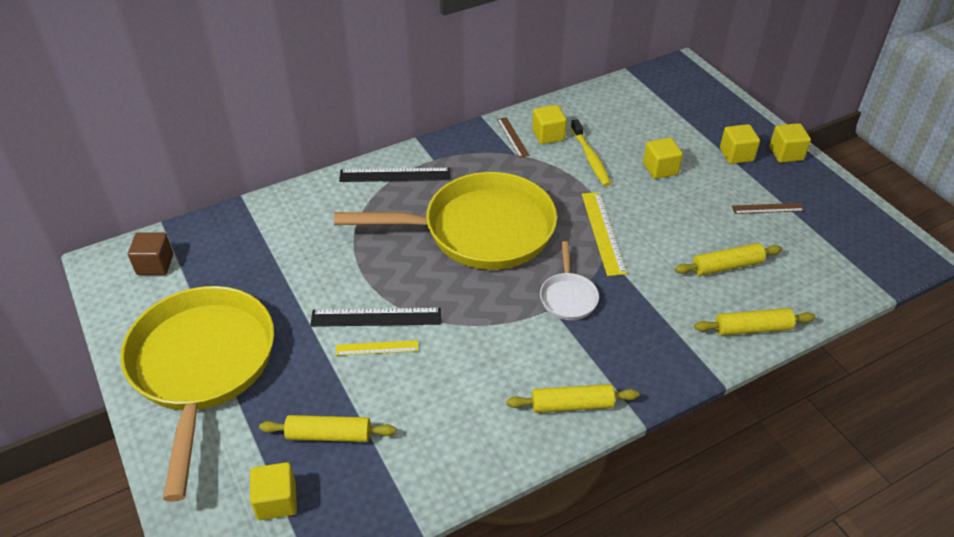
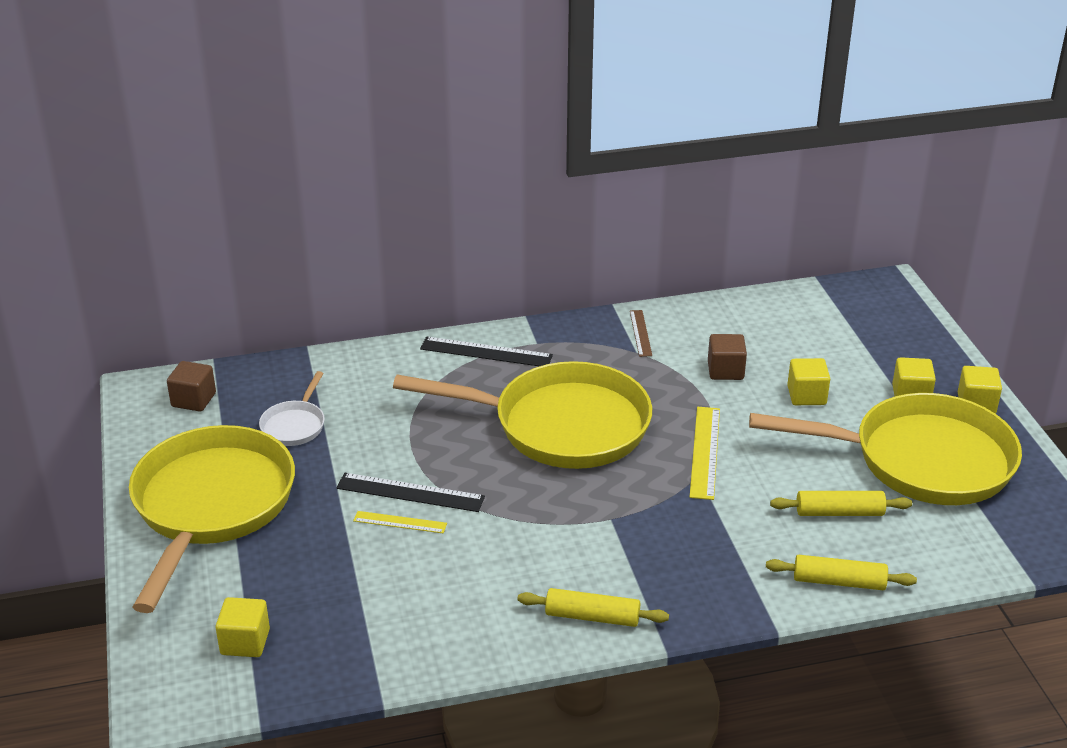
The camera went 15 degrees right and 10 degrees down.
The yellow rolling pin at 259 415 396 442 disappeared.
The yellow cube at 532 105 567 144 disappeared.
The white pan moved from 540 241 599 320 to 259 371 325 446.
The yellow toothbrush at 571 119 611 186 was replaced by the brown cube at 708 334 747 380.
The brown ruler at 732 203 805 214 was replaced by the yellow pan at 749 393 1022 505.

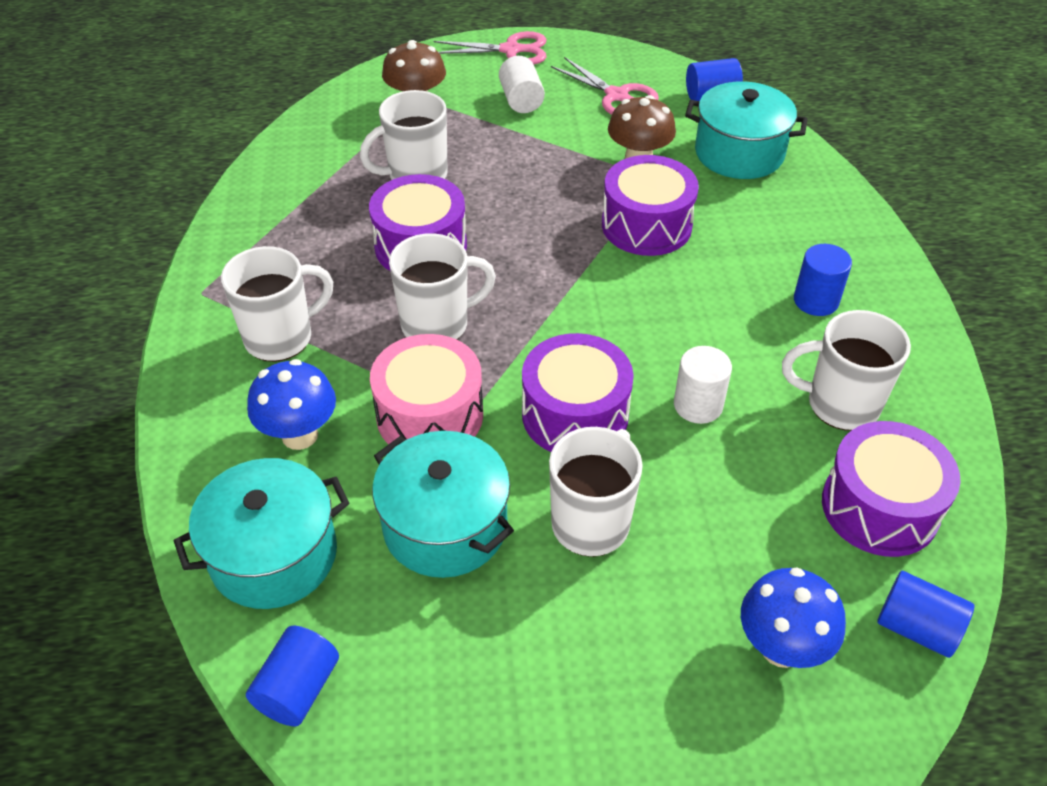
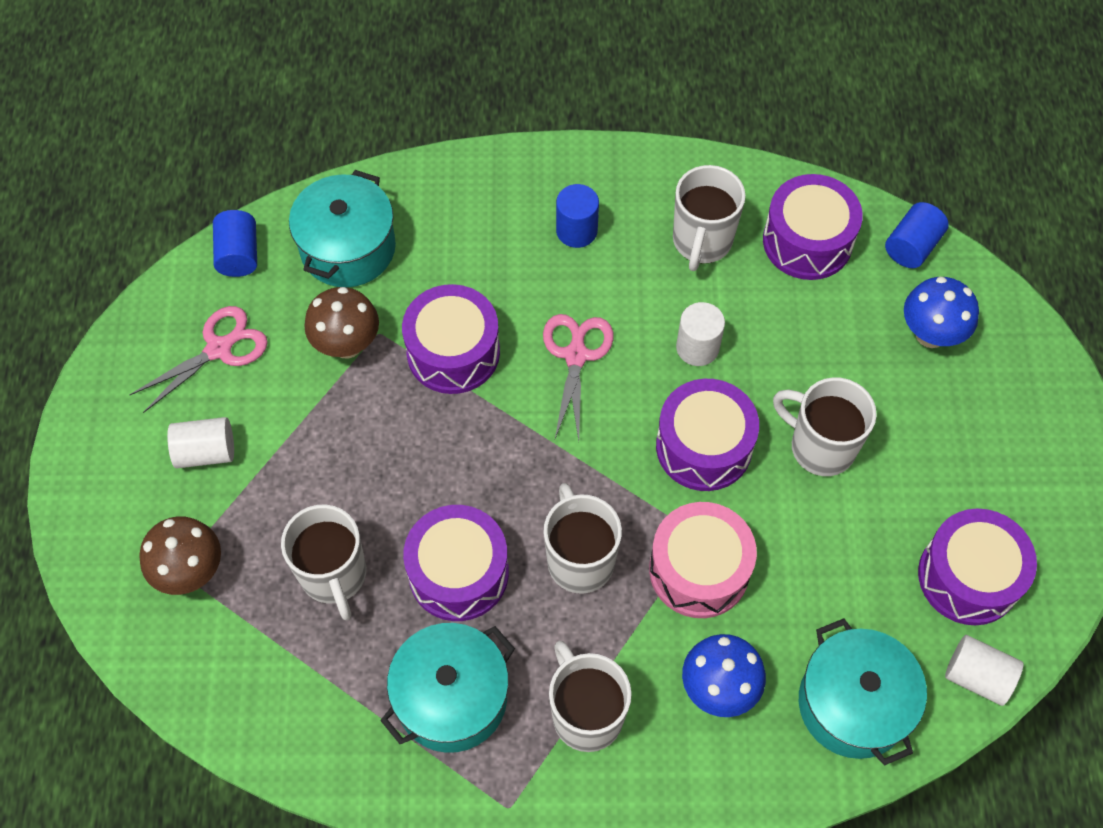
The camera went 85 degrees left and 15 degrees up.
The blue cylinder at 246 626 339 726 became the white cylinder at 945 635 1024 706.
The turquoise pot moved from 372 431 514 578 to 380 623 515 753.
The pink scissors moved from 434 31 546 64 to 543 314 614 441.
The purple drum at 918 509 1037 625 appeared.

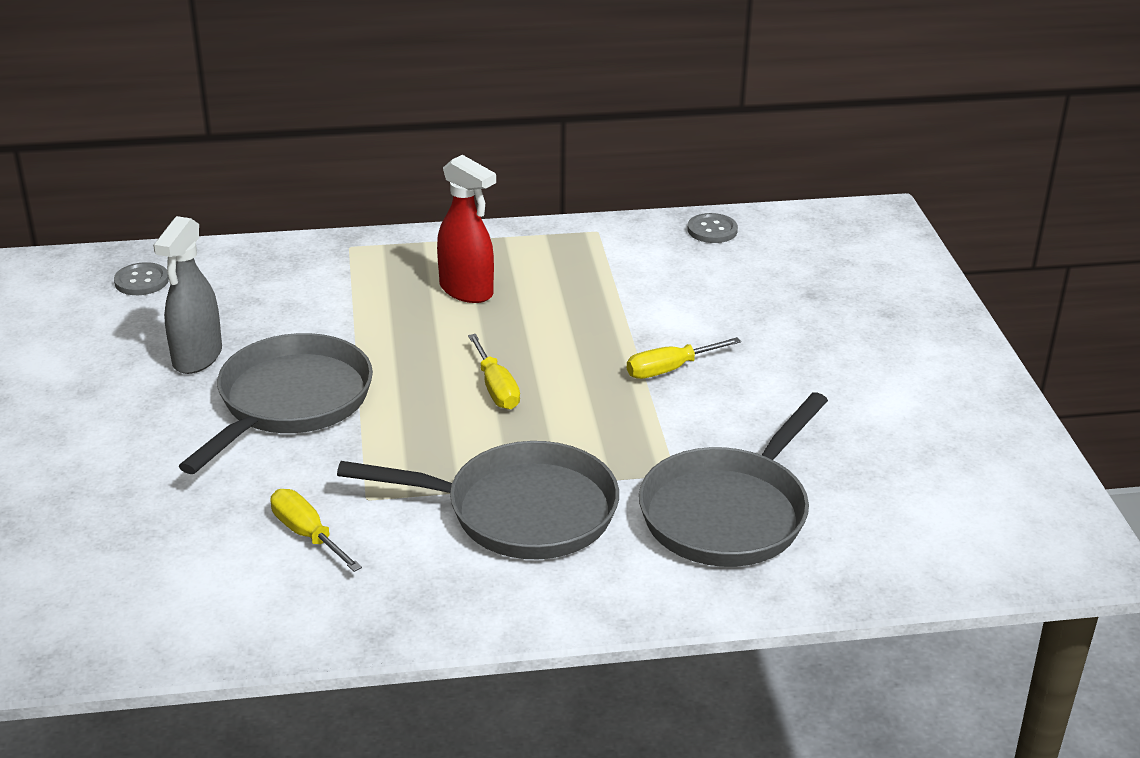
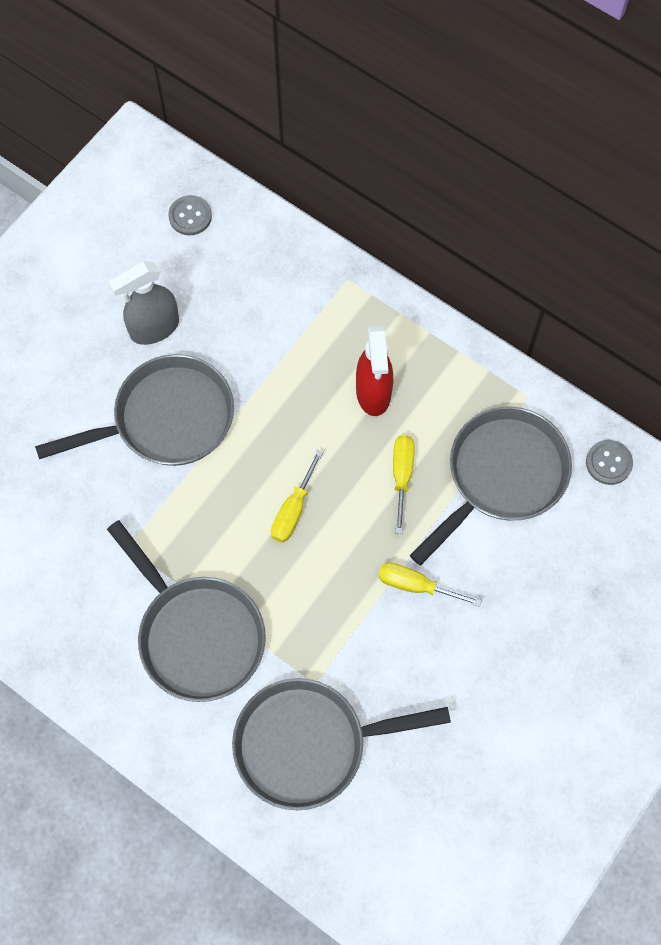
The camera went 45 degrees right and 35 degrees up.
The yellow screwdriver moved from 270 489 362 572 to 393 435 414 534.
The grey pan at 410 406 572 565 appeared.

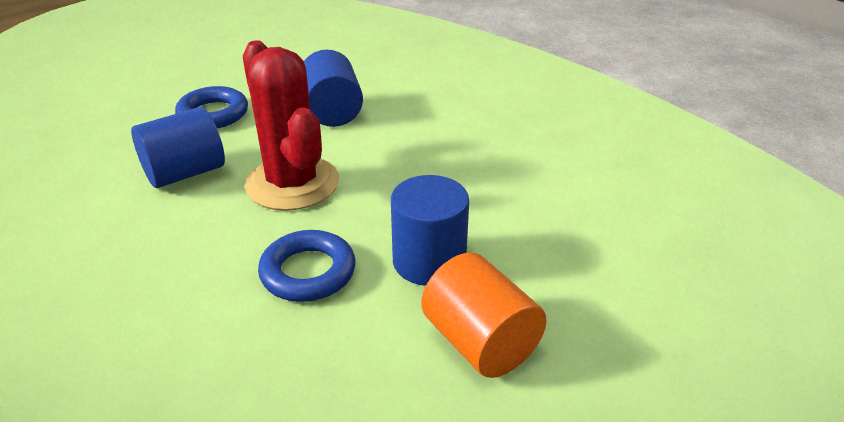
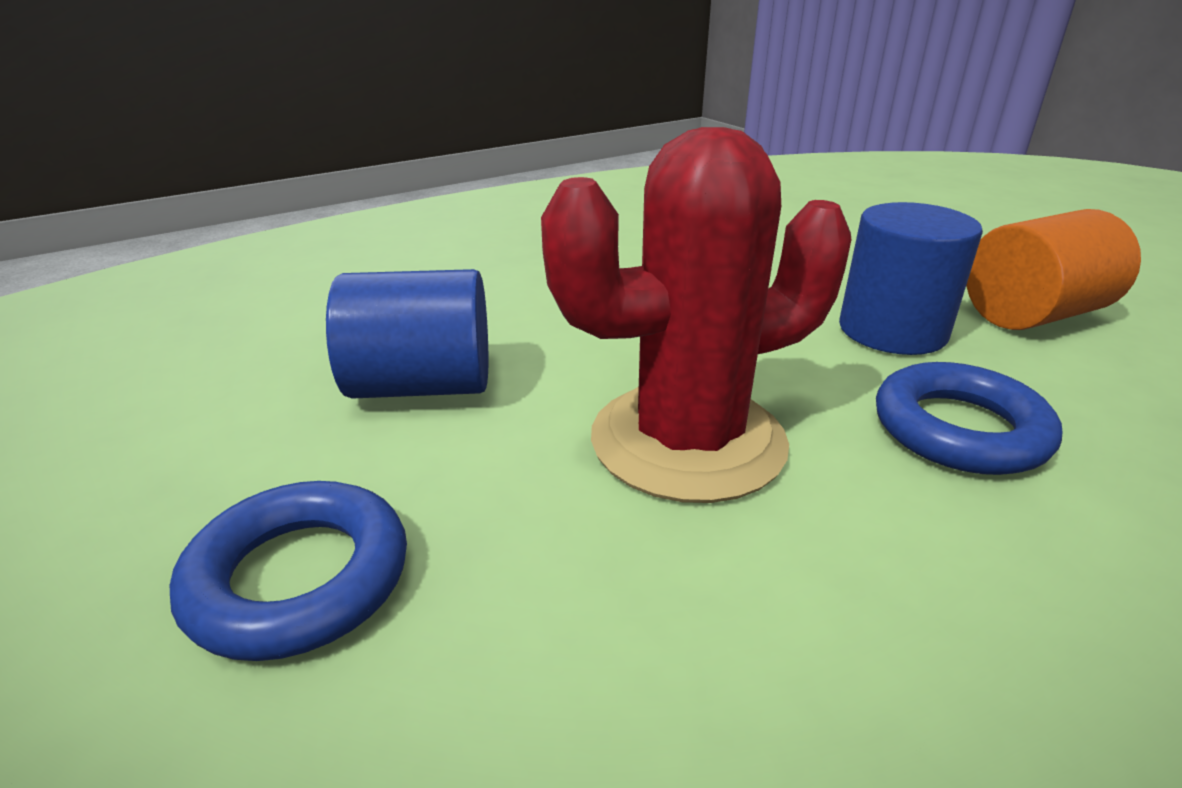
The camera went 80 degrees left and 5 degrees down.
The blue cylinder at 131 107 225 188 disappeared.

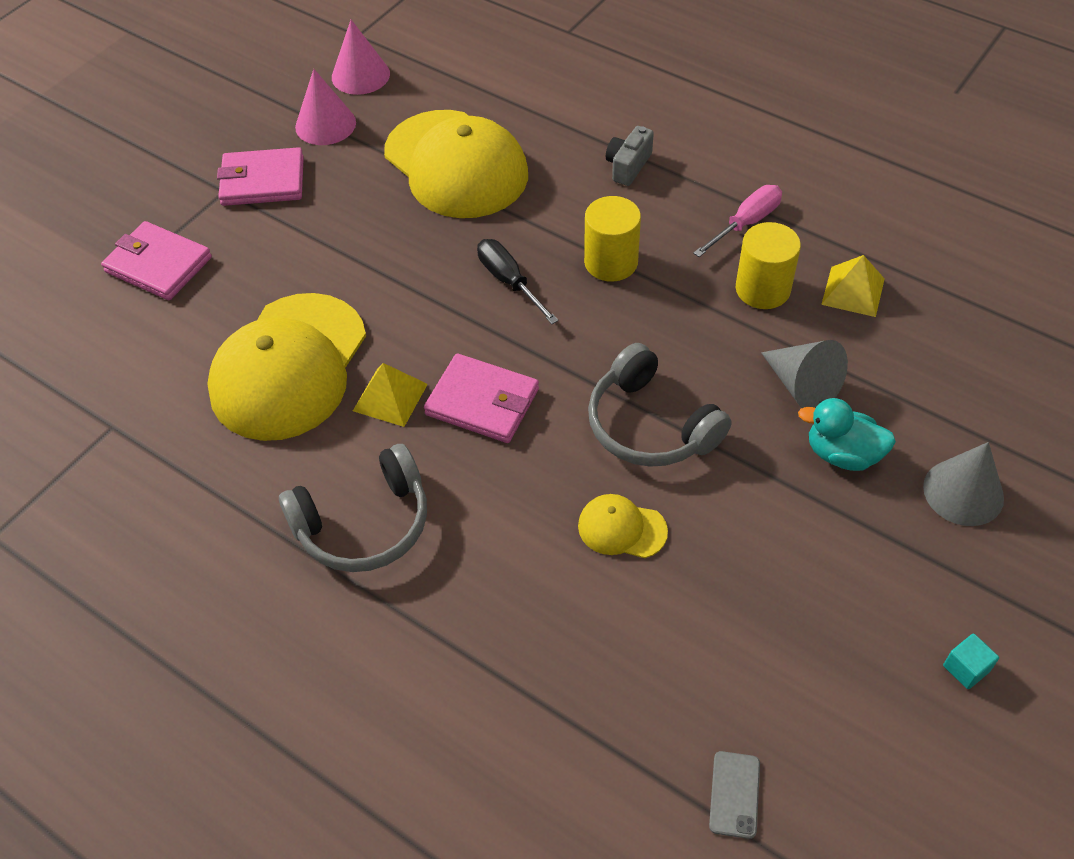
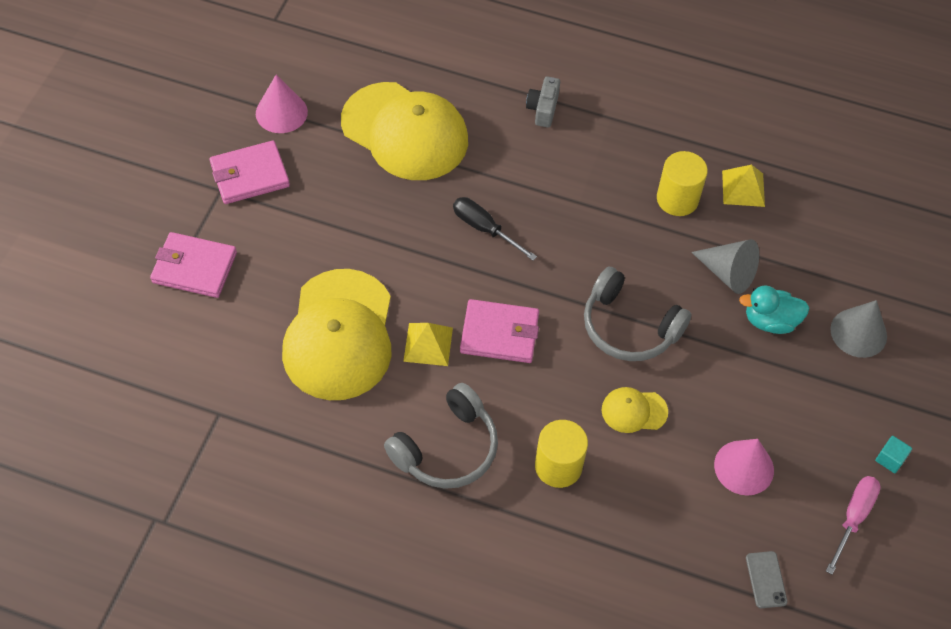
The camera went 20 degrees left and 5 degrees up.
The pink cone moved from 332 20 390 95 to 714 439 774 496.
The yellow cylinder moved from 584 196 641 282 to 535 420 588 488.
The pink screwdriver moved from 693 185 782 257 to 826 476 881 575.

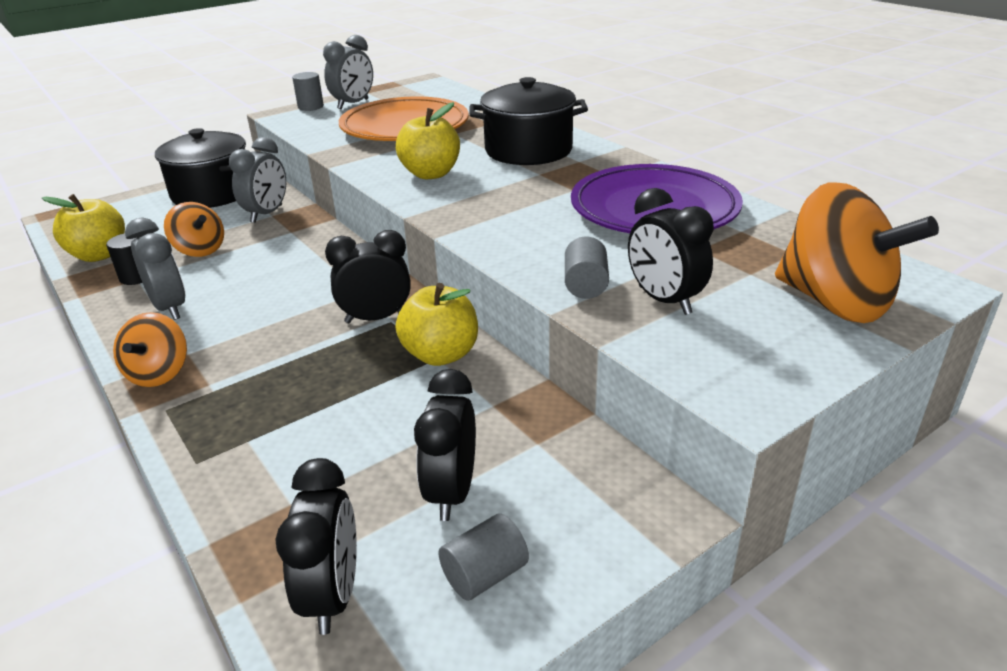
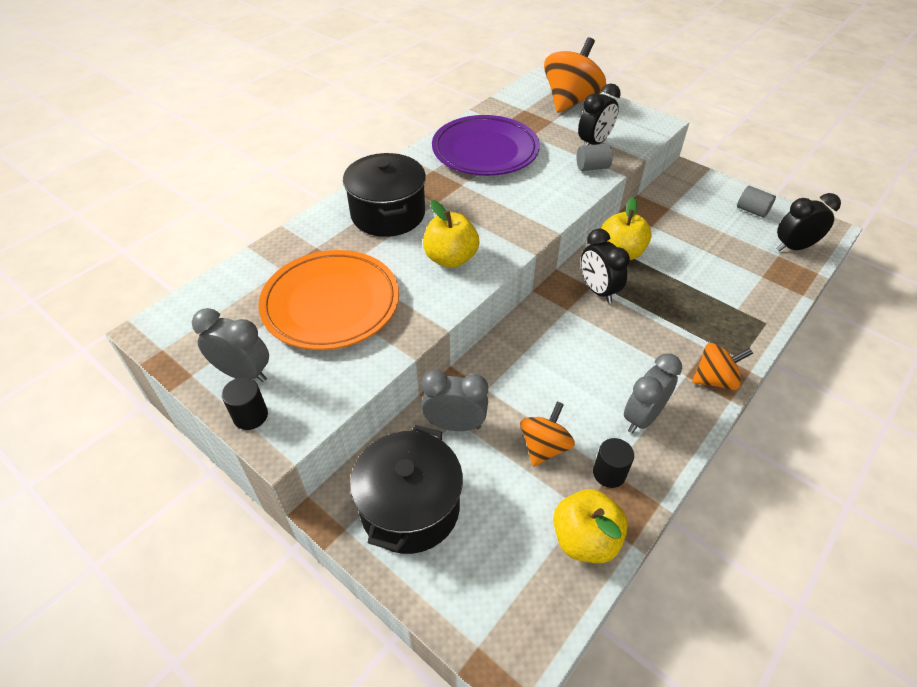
The camera went 105 degrees left and 15 degrees up.
The grey cylinder at 292 72 324 111 became the black cylinder at 222 377 268 430.
The black clock at 414 369 476 521 disappeared.

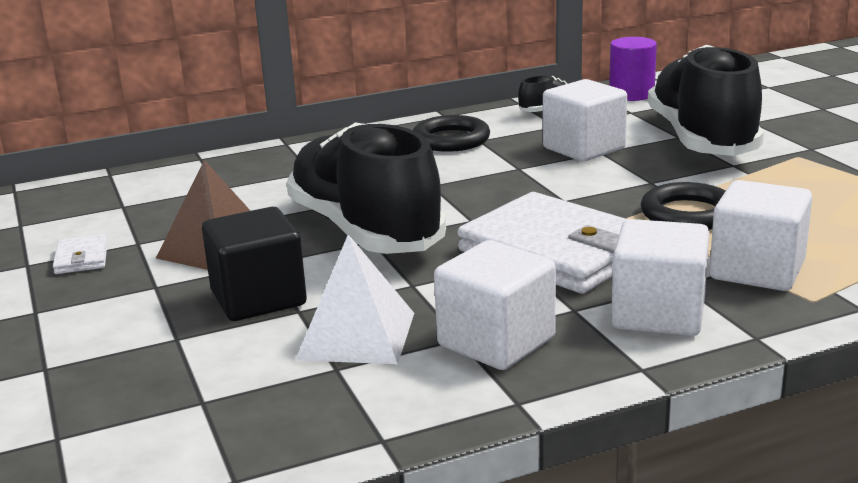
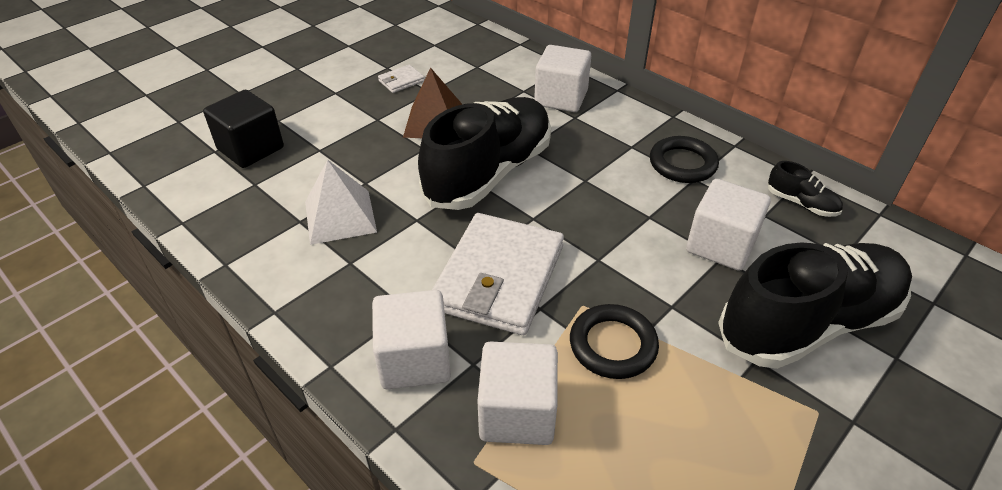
The camera went 65 degrees right and 20 degrees up.
The black cube moved from 202 207 307 321 to 203 90 284 168.
The white cube moved from 434 240 556 370 to 534 45 591 112.
The purple cylinder at 609 37 657 101 disappeared.

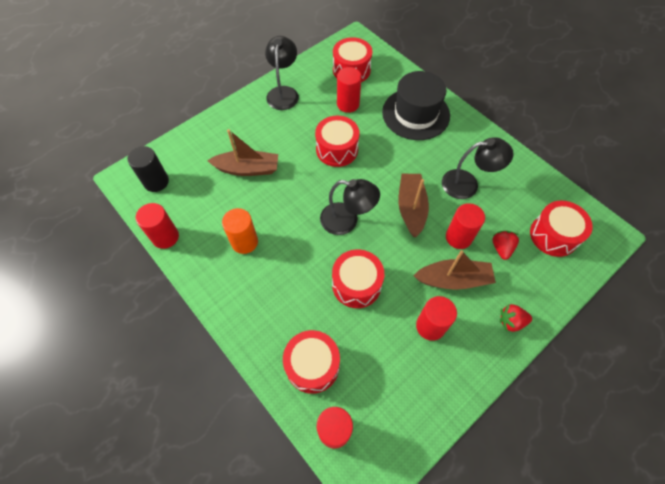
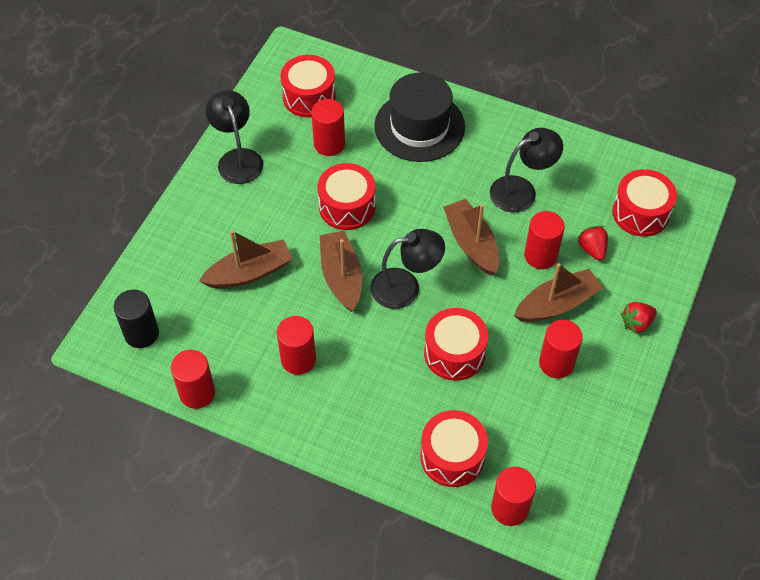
The camera went 25 degrees left and 5 degrees down.
The orange cylinder at 222 208 258 254 became the red cylinder at 277 316 316 375.
The brown boat at 320 231 362 312 appeared.

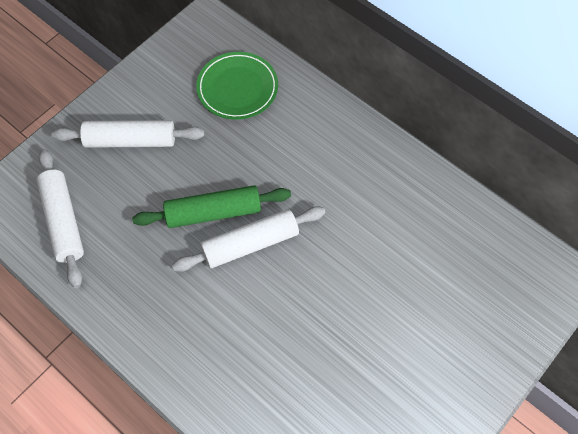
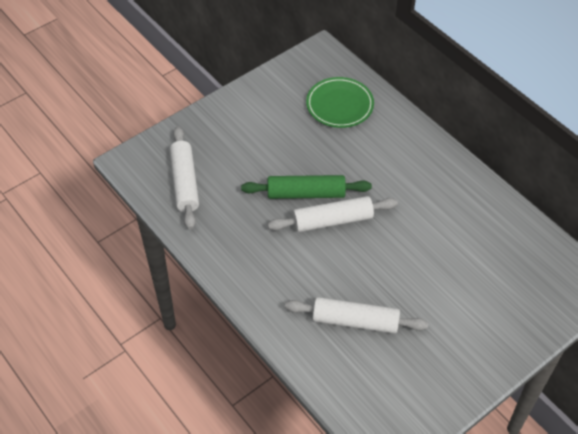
The camera went 10 degrees right and 10 degrees down.
The white rolling pin moved from 51 120 205 148 to 285 297 428 334.

